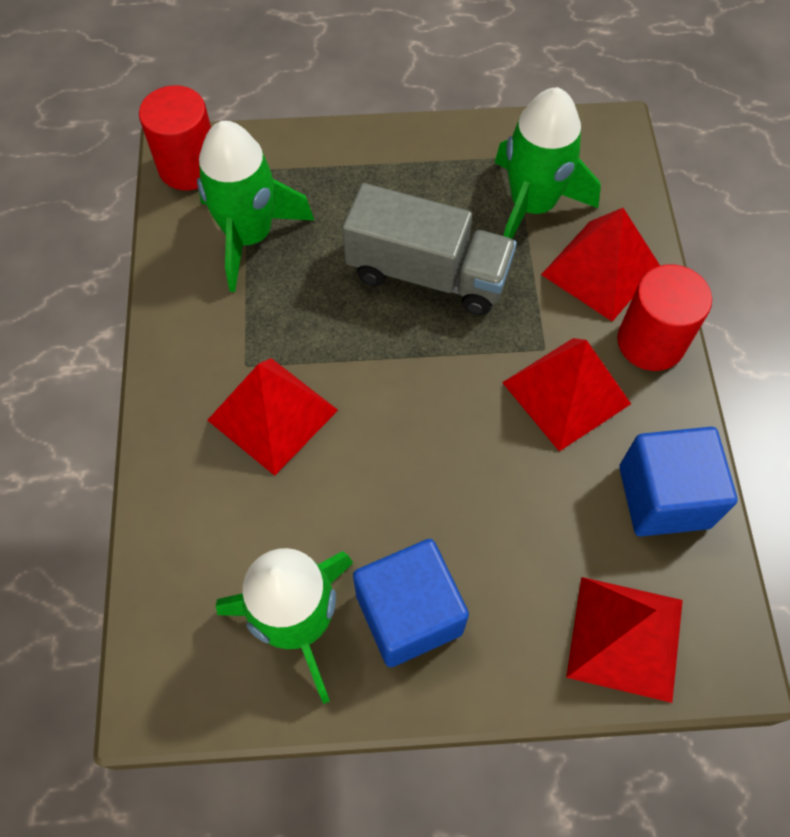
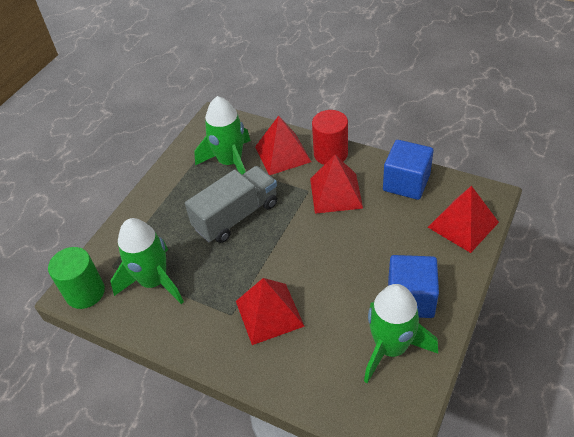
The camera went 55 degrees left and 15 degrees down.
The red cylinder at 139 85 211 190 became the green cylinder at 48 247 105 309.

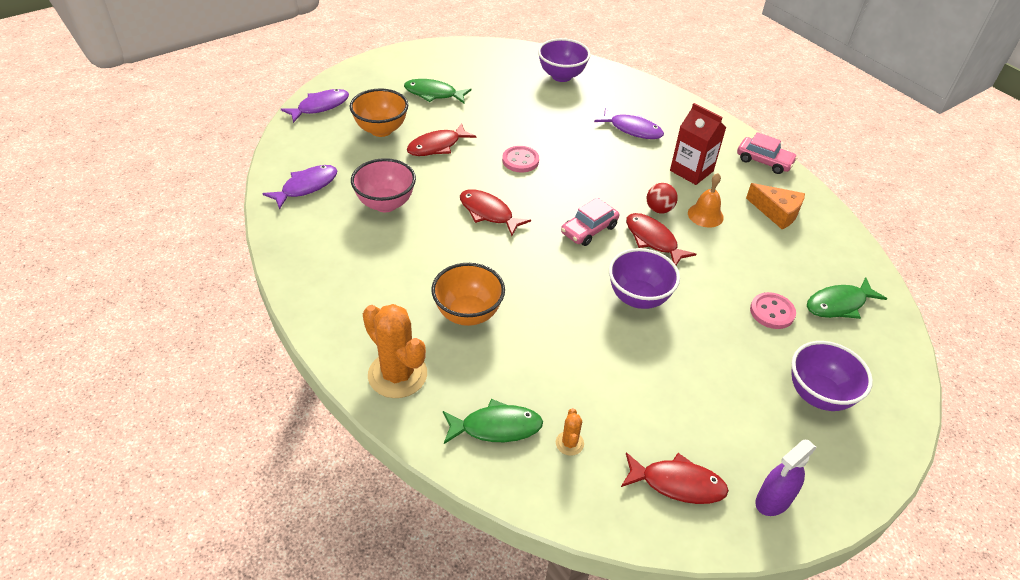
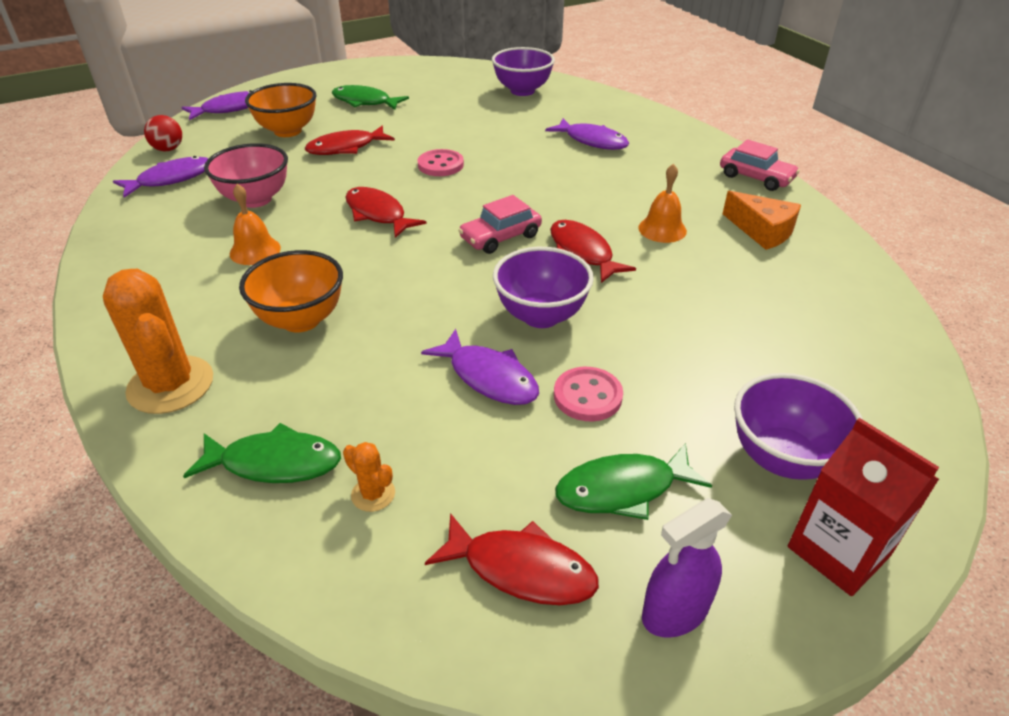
The camera went 10 degrees right and 5 degrees down.
The orange cactus at 556 408 584 456 turned 60 degrees counterclockwise.
The red ball moved from 647 183 678 214 to 144 115 182 151.
The red carton moved from 670 103 726 185 to 788 418 939 596.
The pink button moved from 750 292 796 329 to 554 367 623 421.
The green fish moved from 807 277 887 319 to 555 443 712 520.
The orange bell at 230 184 281 265 appeared.
The purple fish at 421 329 539 405 appeared.

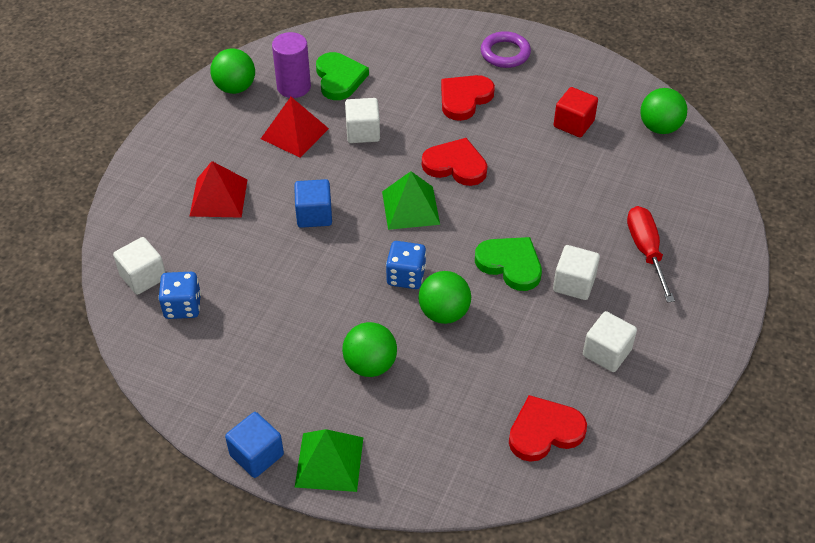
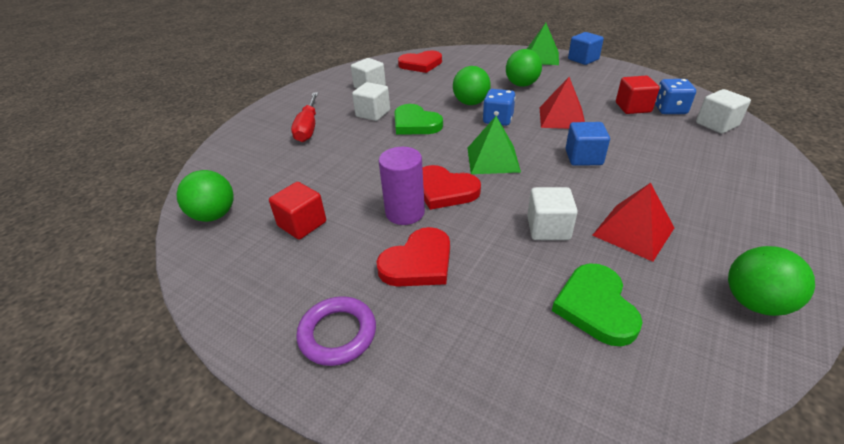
The camera went 170 degrees left and 10 degrees down.
The red pyramid moved from 190 161 247 218 to 540 77 585 129.
The purple cylinder moved from 272 32 311 98 to 379 147 425 225.
The red cube at 616 76 660 114 appeared.

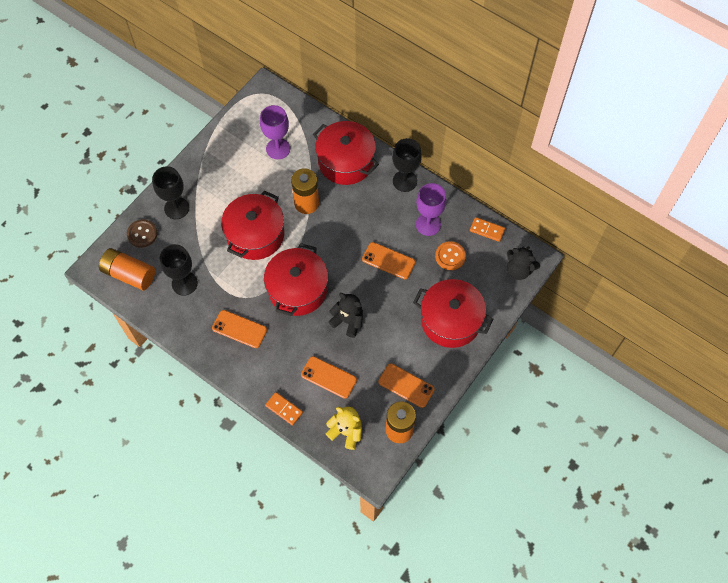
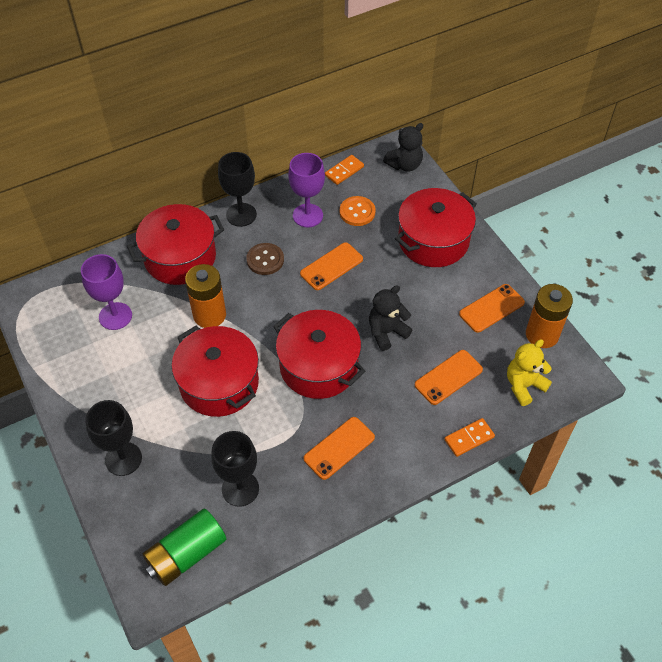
The camera went 65 degrees left and 10 degrees down.
The orange battery at 99 248 155 290 became the green battery at 143 509 226 586.
The brown button moved from 127 219 157 248 to 246 243 284 275.

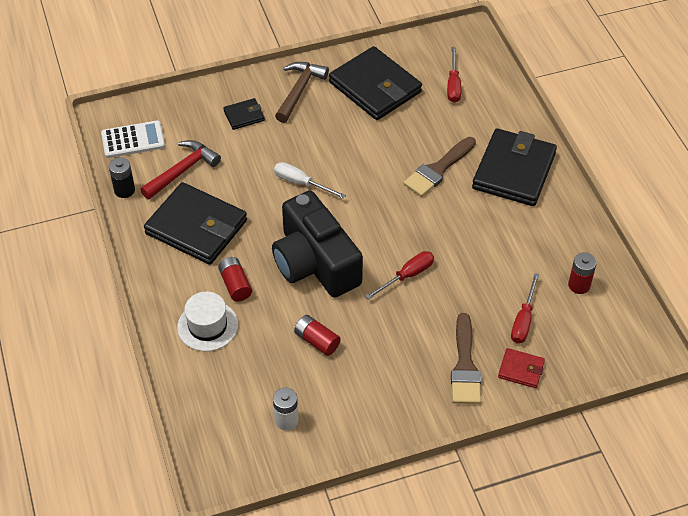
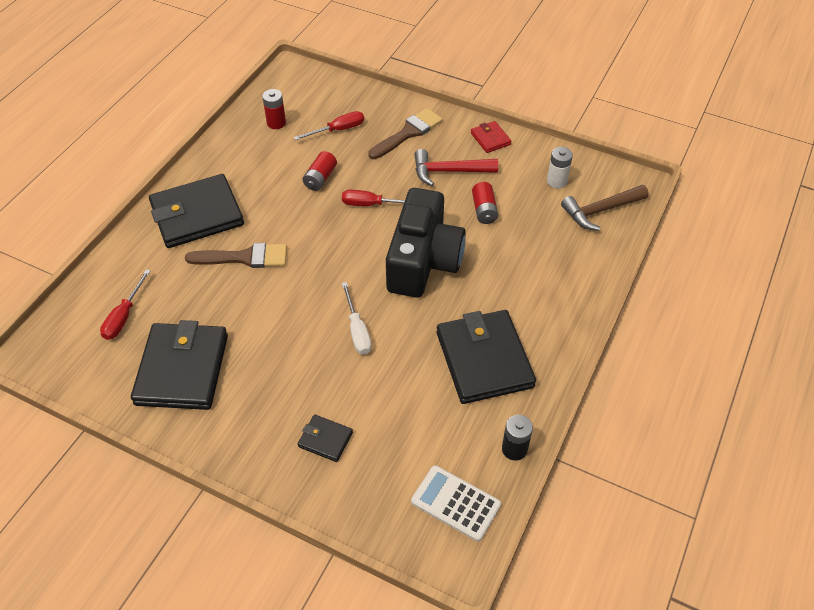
The camera went 135 degrees left and 0 degrees up.
The red hammer moved from 140 140 221 200 to 414 149 498 186.
The white hat at 177 292 238 351 disappeared.
The red battery moved from 218 257 252 301 to 302 151 337 191.
The brown hammer moved from 275 62 329 123 to 561 185 649 231.
The red screwdriver at 447 47 461 103 turned 150 degrees clockwise.
The red wallet moved from 498 348 545 388 to 471 121 511 153.

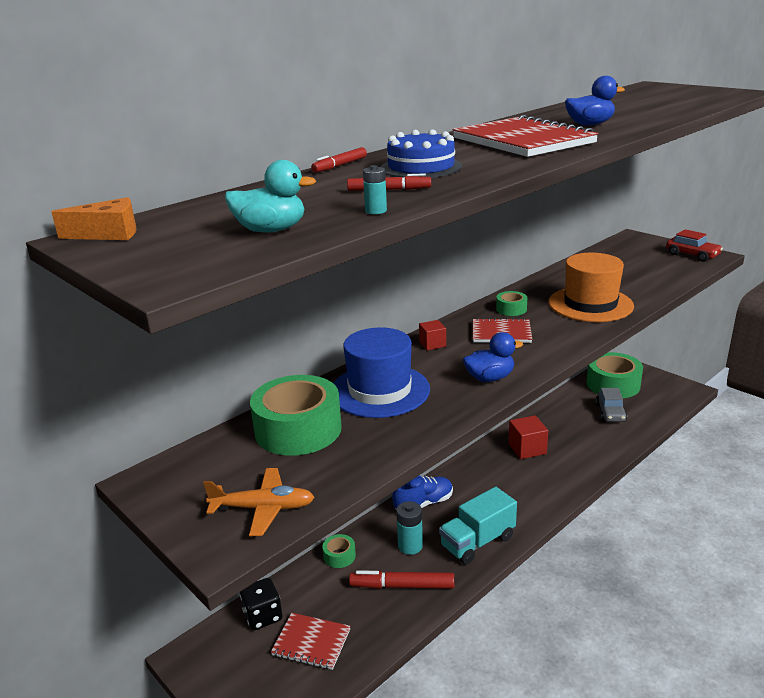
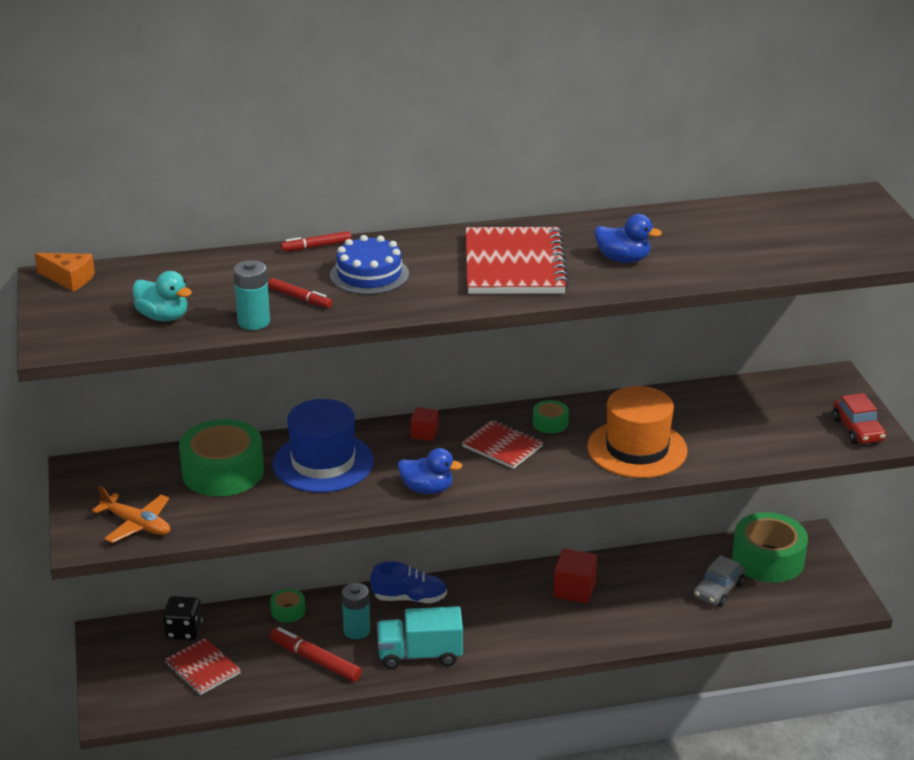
The camera went 30 degrees right and 5 degrees up.
The turquoise battery at 363 165 387 214 changed to 1.75 times the size.

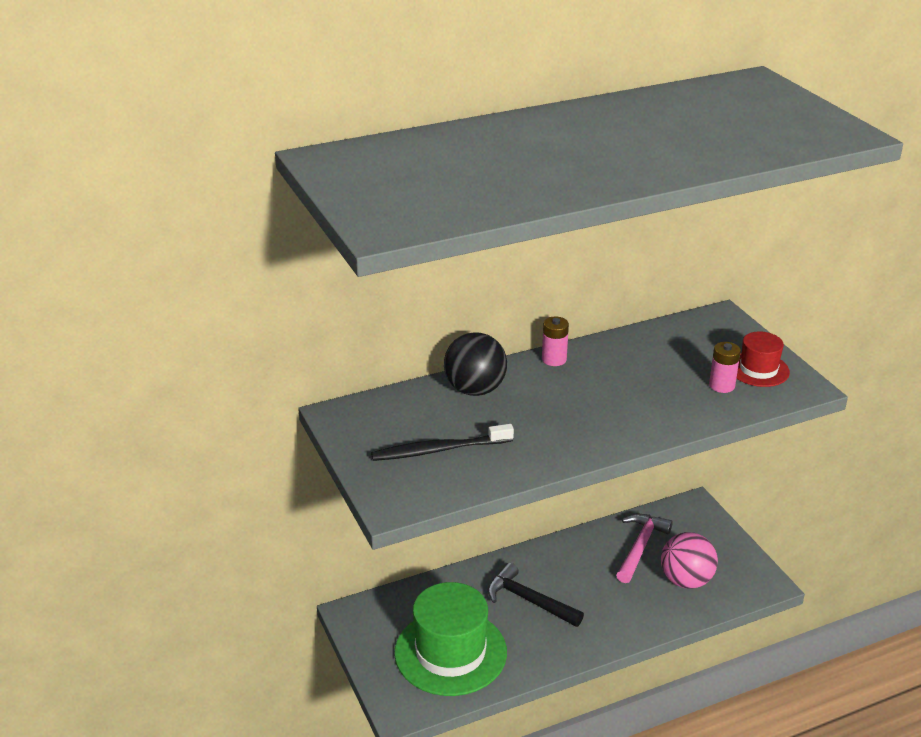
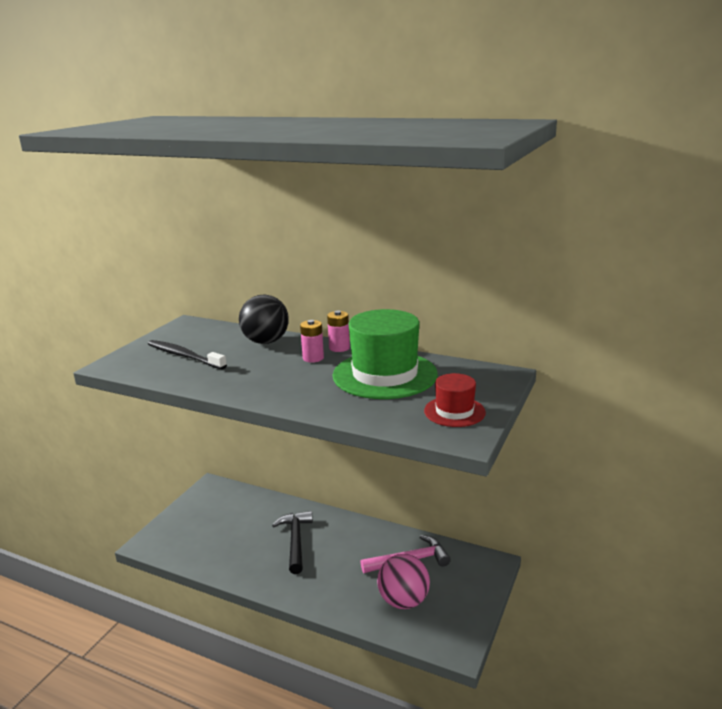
The camera went 50 degrees right and 10 degrees down.
The green hat moved from 394 582 507 696 to 333 309 438 399.
The pink battery moved from 709 342 741 393 to 300 320 324 363.

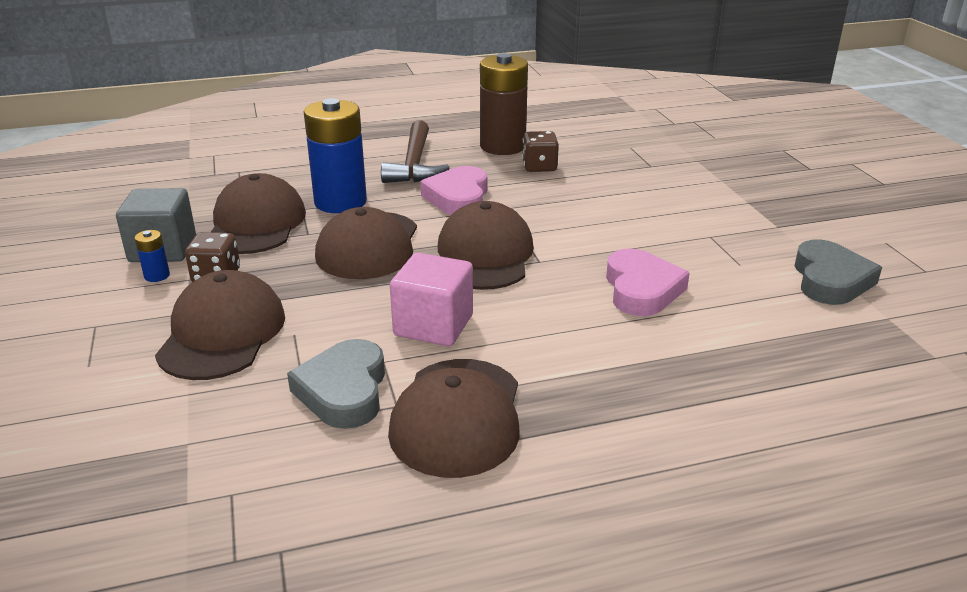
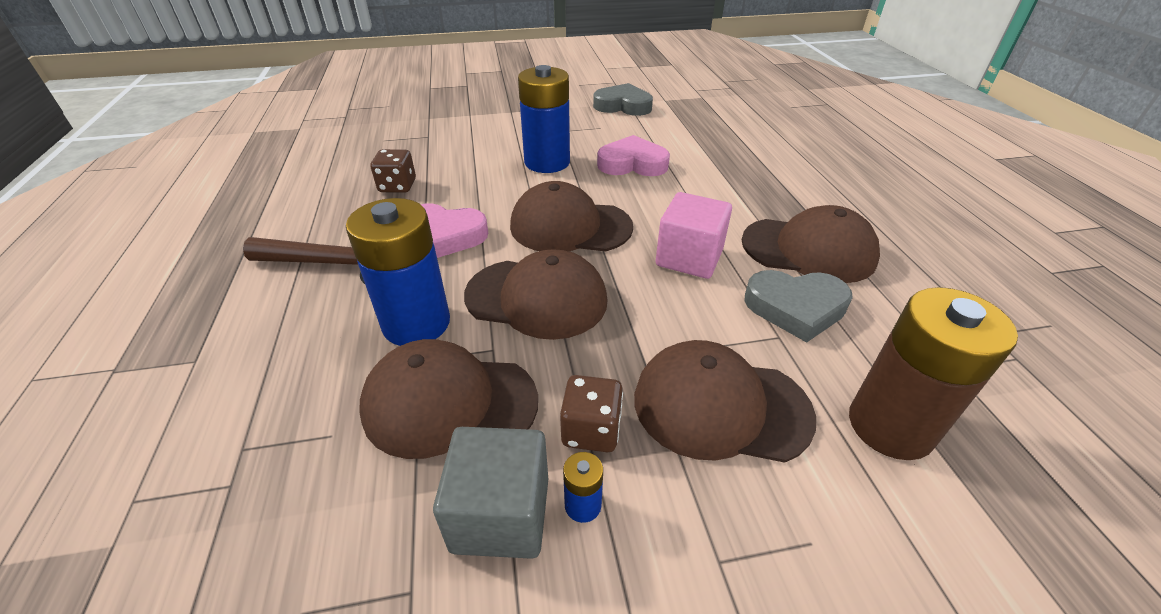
The camera went 85 degrees left and 10 degrees up.
The brown battery moved from 480 53 528 155 to 849 287 1018 460.
The blue battery at 518 65 570 173 appeared.

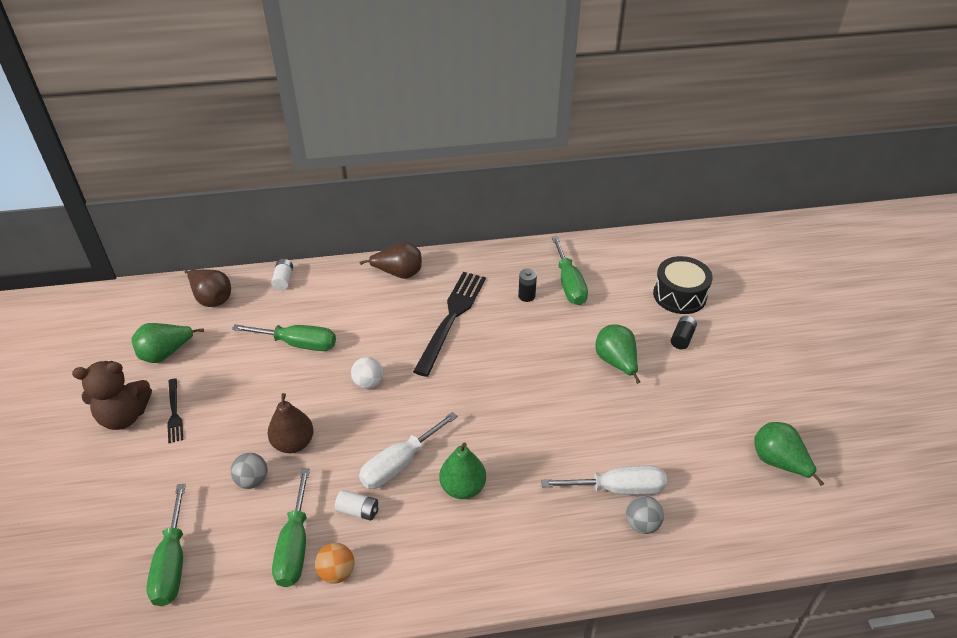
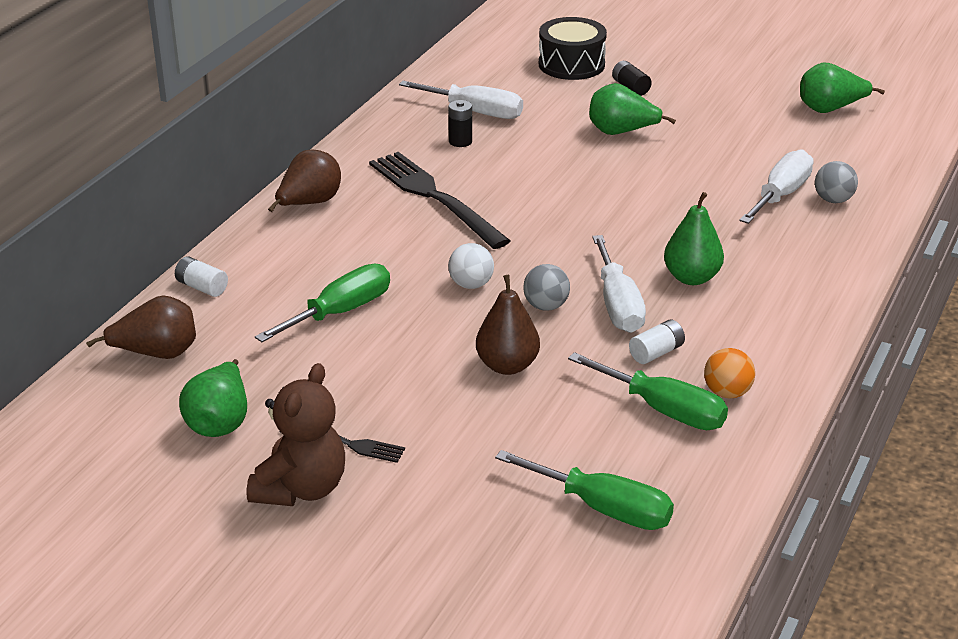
The camera went 55 degrees left and 10 degrees down.
The grey ball moved from 230 453 267 489 to 523 264 570 311.
The green screwdriver at 552 236 588 305 became the white screwdriver at 399 81 523 119.

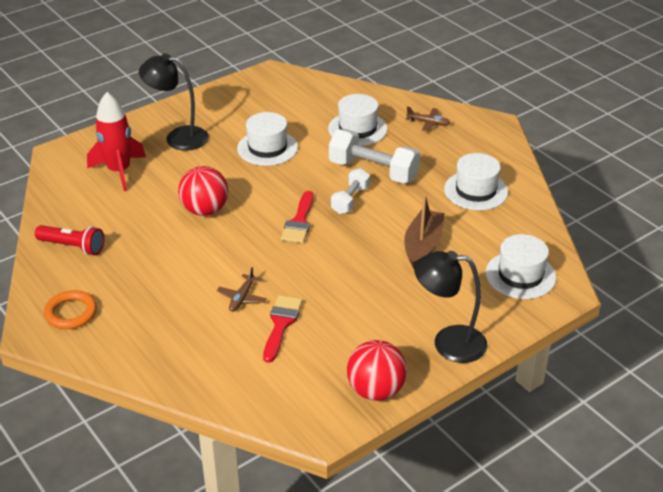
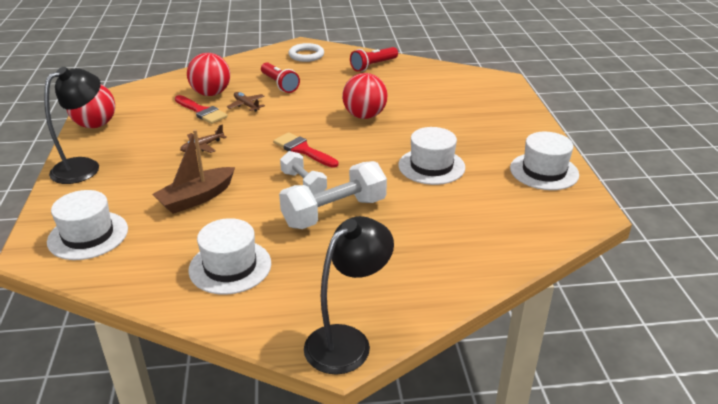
The camera went 120 degrees right and 5 degrees down.
The orange ring at 44 290 97 329 became the white ring at 288 43 324 62.
The red rocket at 87 92 146 191 disappeared.
The black lamp moved from 139 53 209 151 to 304 216 394 375.
The white hat moved from 328 94 387 146 to 510 132 579 190.
The brown boat at 404 194 444 269 turned 90 degrees clockwise.
The brown plane moved from 406 107 450 132 to 180 125 227 153.
The red ball at 187 53 230 96 appeared.
The red flashlight at 261 62 300 93 appeared.

